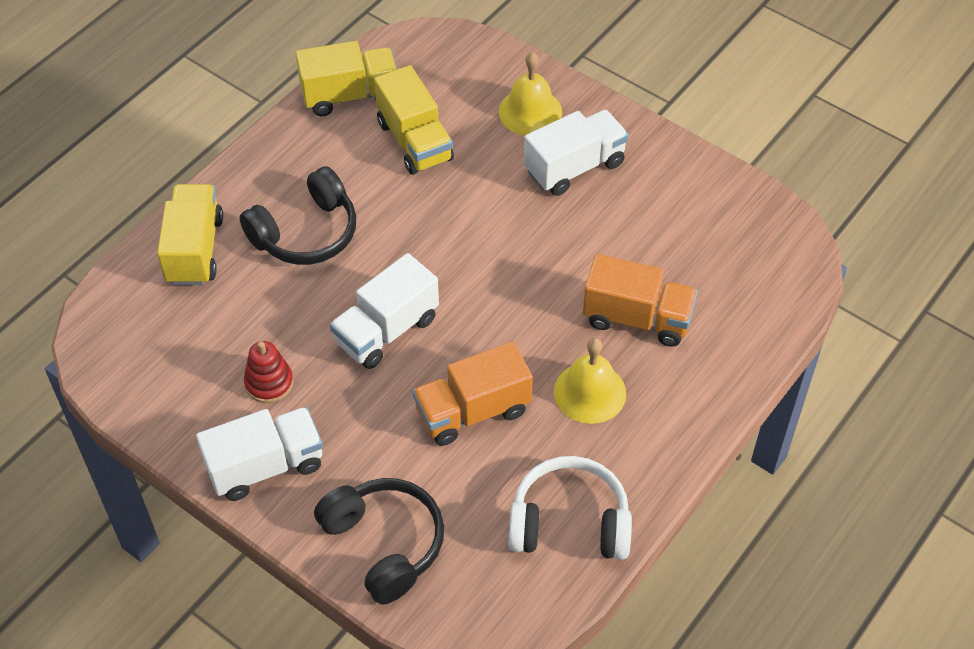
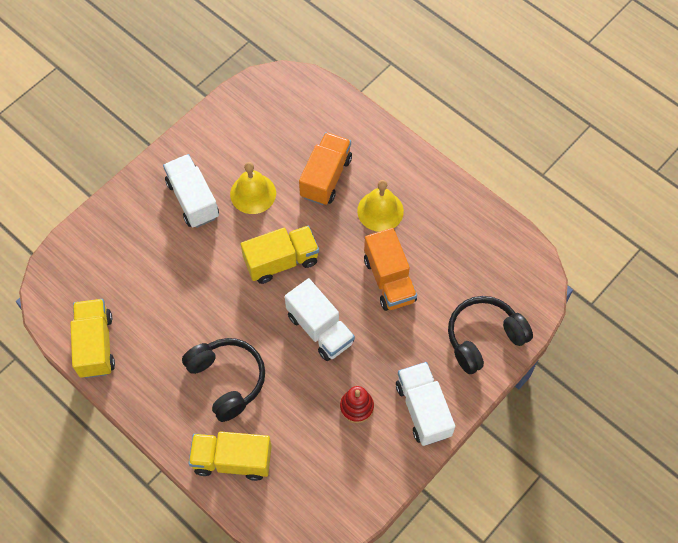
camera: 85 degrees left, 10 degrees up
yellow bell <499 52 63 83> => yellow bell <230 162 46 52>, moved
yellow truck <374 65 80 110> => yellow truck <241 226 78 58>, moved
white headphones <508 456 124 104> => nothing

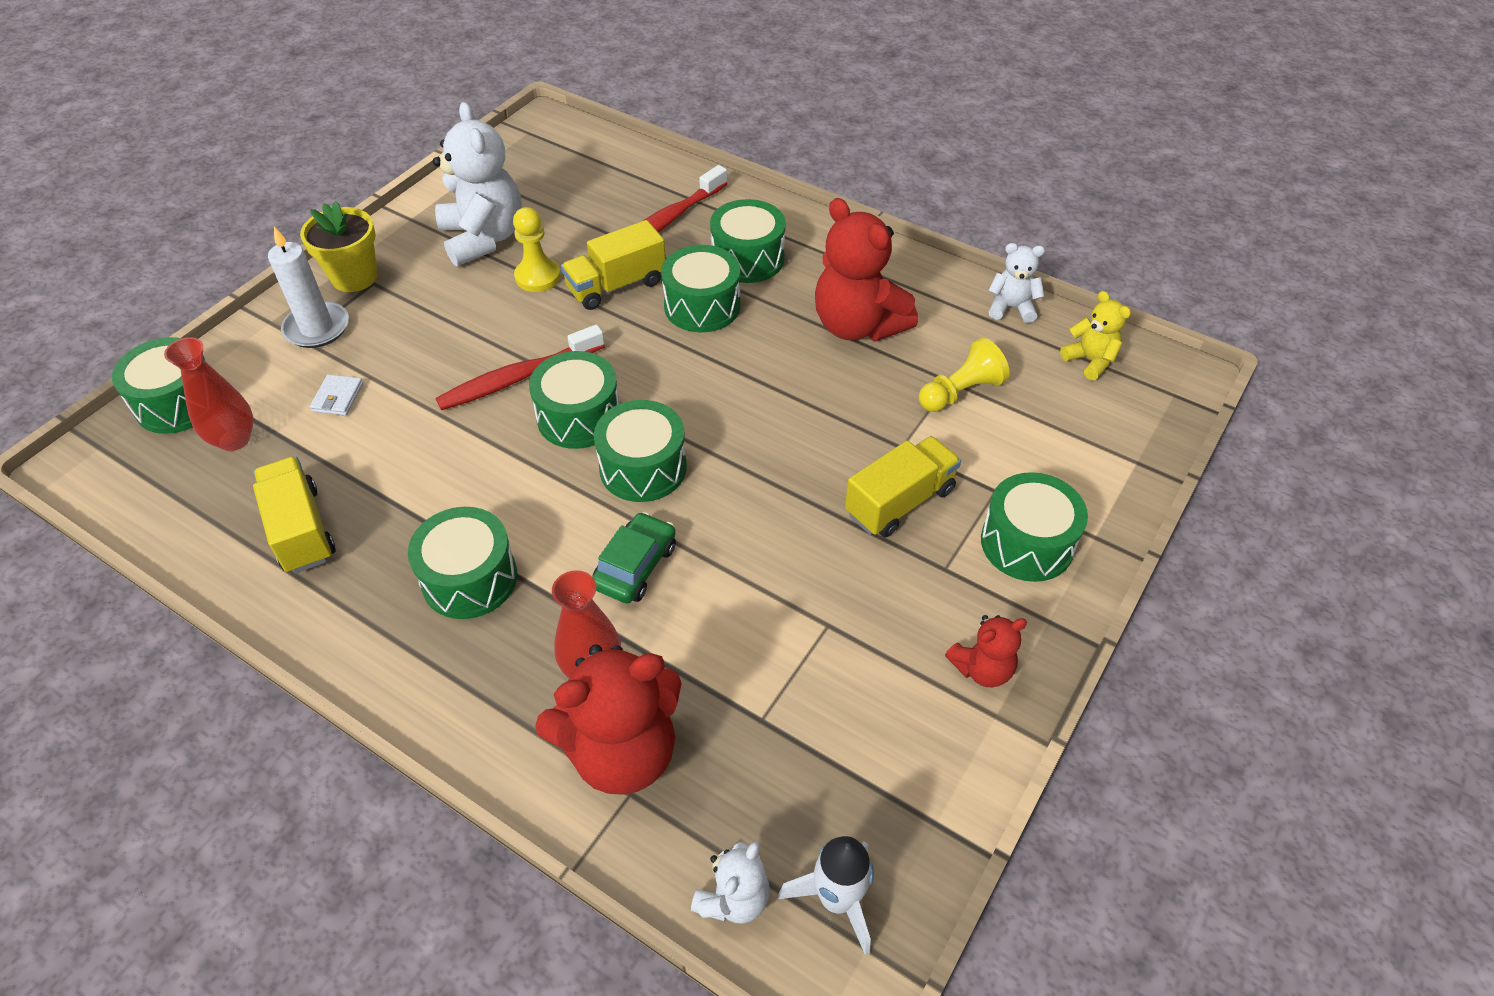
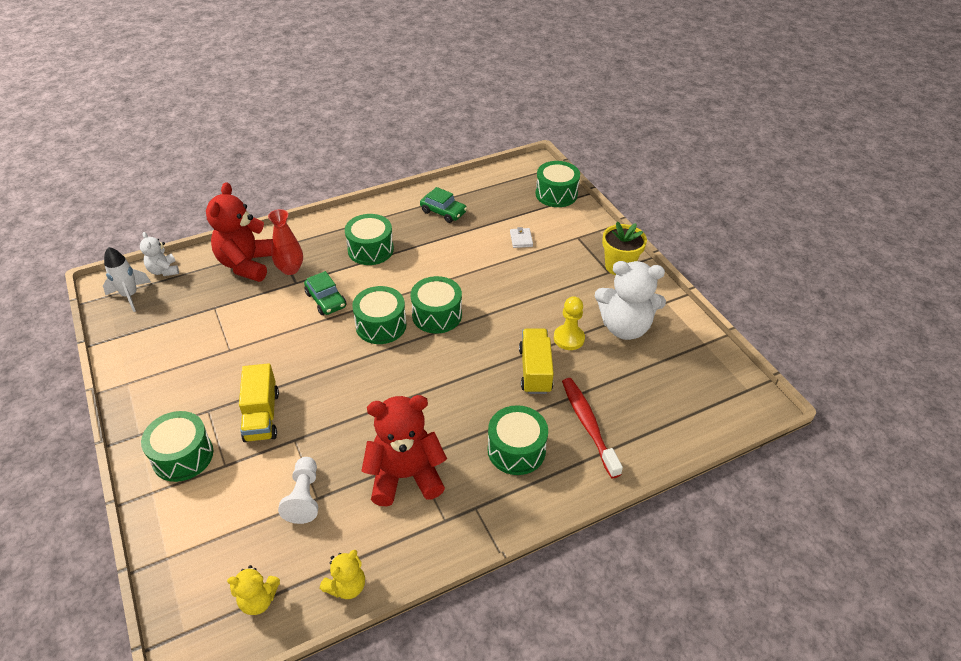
camera: 120 degrees right, 5 degrees down
white candle <268 227 81 121> => nothing
white teddy bear <988 243 57 80> => yellow teddy bear <320 550 45 49>
green drum <661 245 79 87> => nothing
red toothbrush <435 324 170 86> => nothing
red vase <164 337 89 114> => nothing
yellow pawn <919 338 91 74> => white pawn <278 457 40 67>
white wallet <310 374 53 42> => white wallet <510 227 23 21>, 45 degrees clockwise
yellow truck <253 456 82 117> => green car <420 187 47 36>
red teddy bear <945 615 82 72> => nothing

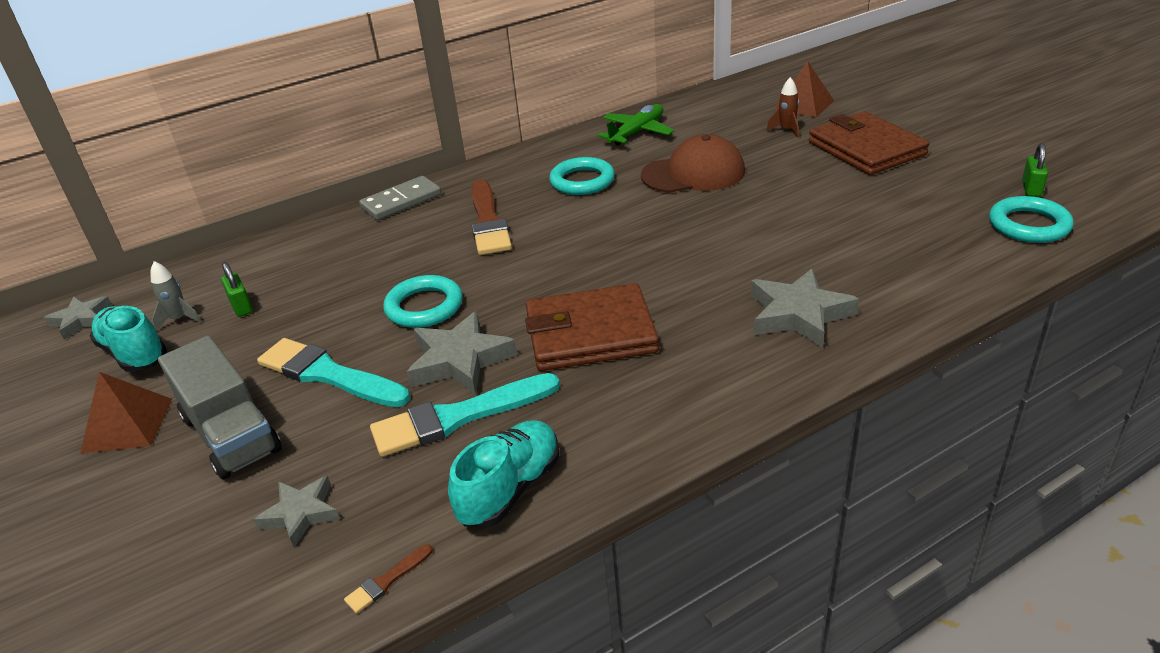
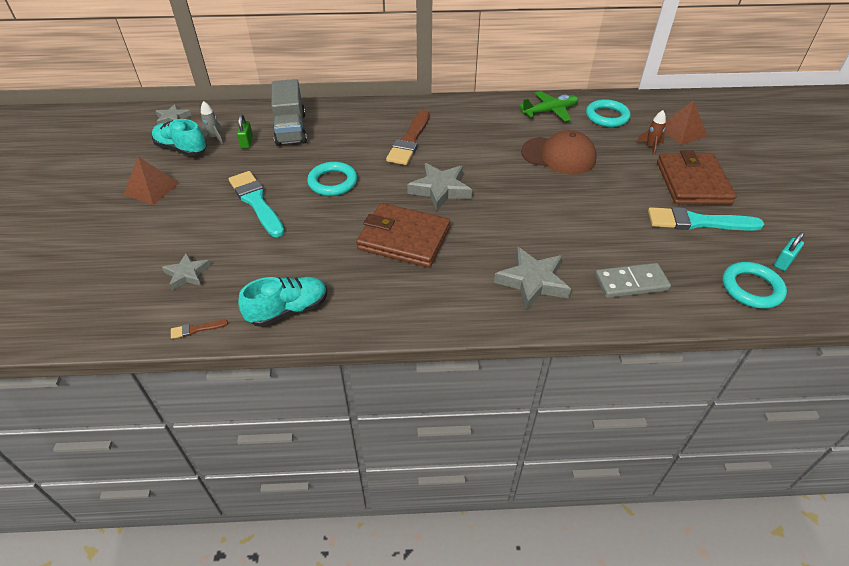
camera: 25 degrees right, 10 degrees up
green padlock <1022 143 26 54> => turquoise padlock <774 232 30 39>
turquoise ring <549 157 66 38> => turquoise ring <586 99 45 28>, moved
grey domino <359 176 82 44> => grey domino <595 263 76 35>, moved
turquoise shoe <90 306 77 66> => turquoise shoe <152 119 55 37>, 45 degrees counterclockwise
grey star <407 311 110 84> => grey star <407 163 65 48>, moved
grey truck <158 335 124 145> => grey truck <271 79 36 67>, moved
turquoise brush <370 373 190 84> => turquoise brush <648 207 116 23>, moved

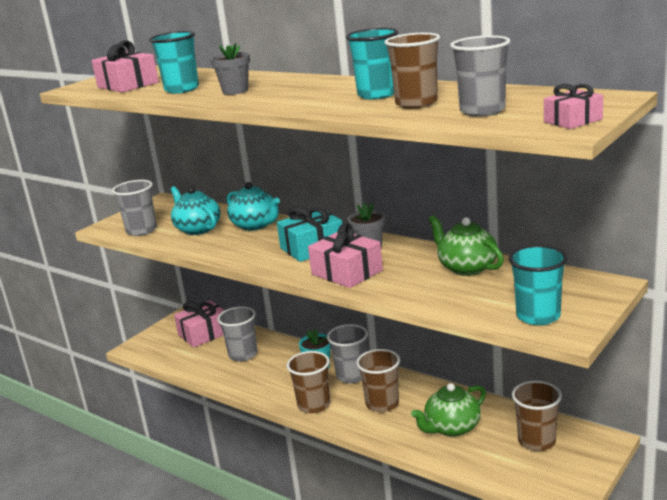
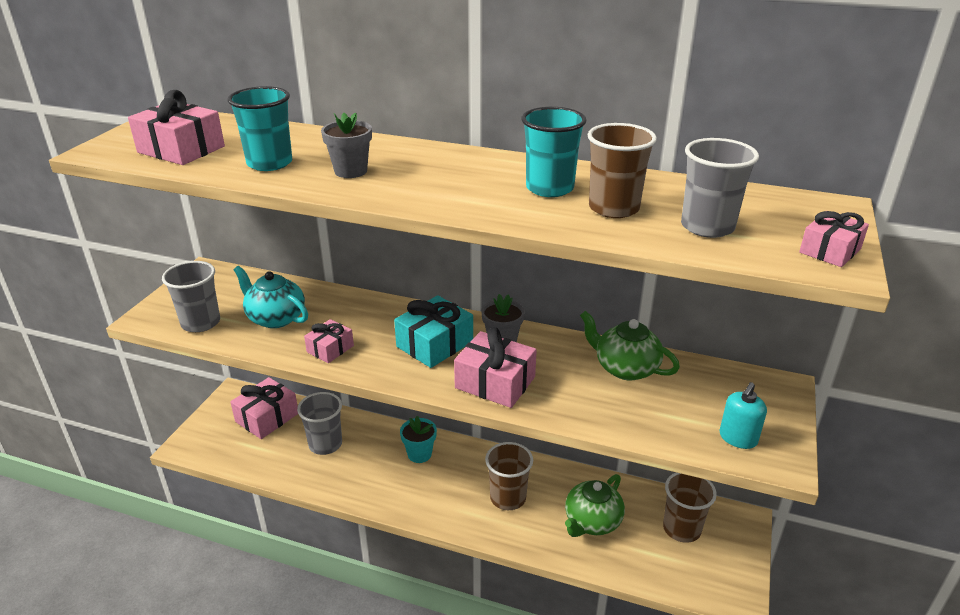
camera: 20 degrees left, 10 degrees up
turquoise teapot <227 182 53 49> => nothing
turquoise cup <509 245 58 80> => turquoise soap dispenser <720 382 47 67>
grey cup <327 324 41 59> => nothing
brown cup <287 351 43 62> => nothing
nothing => pink gift <304 319 50 44>

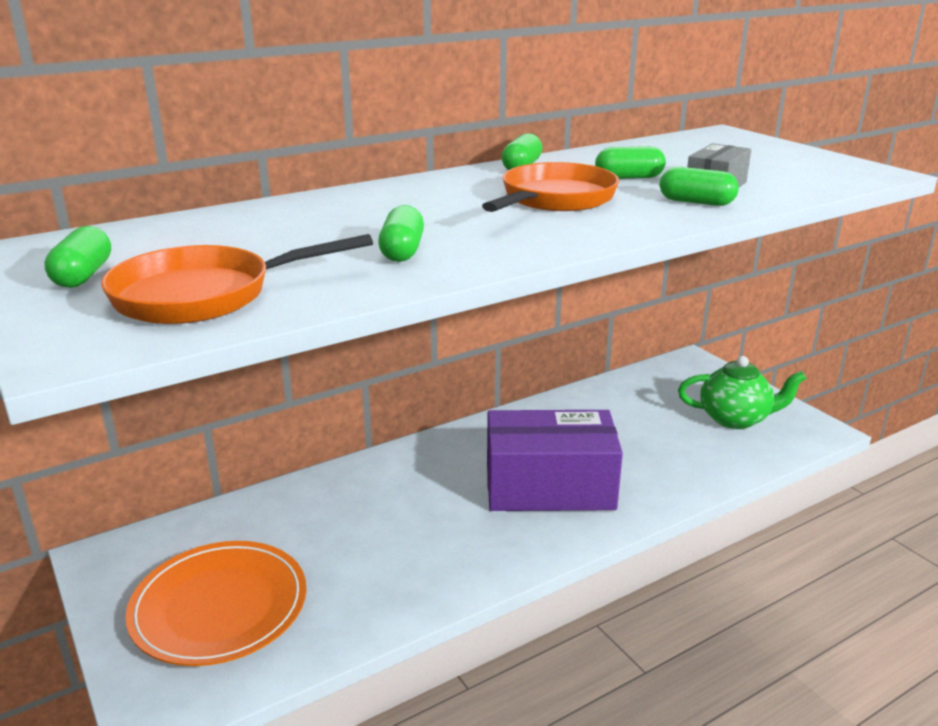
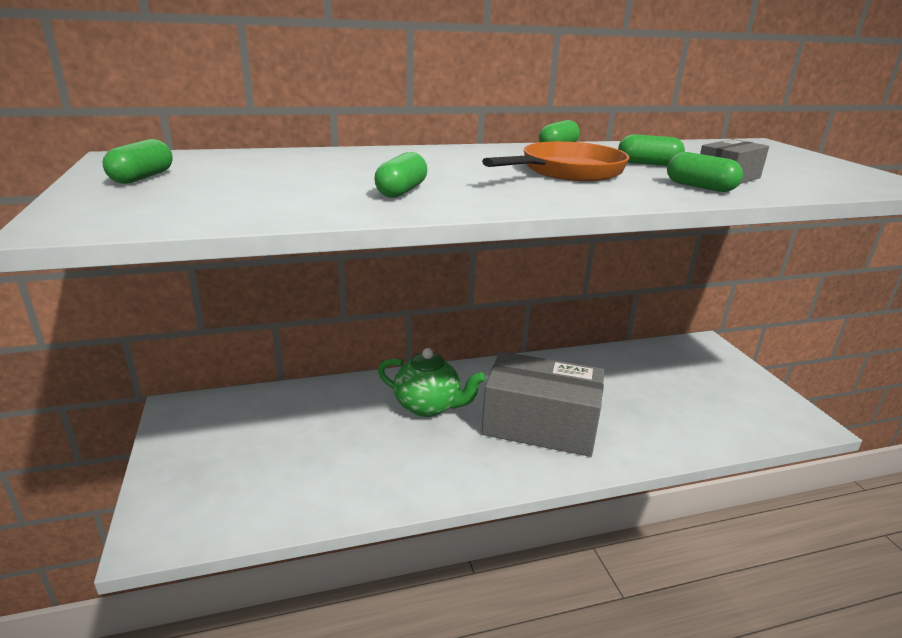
camera: 15 degrees right, 0 degrees up
orange pan <101 234 272 90> => nothing
green teapot <678 356 128 73> => green teapot <378 348 107 69>, moved
purple box <487 410 136 101> => grey box <481 351 123 106>
orange plate <125 541 182 125> => nothing

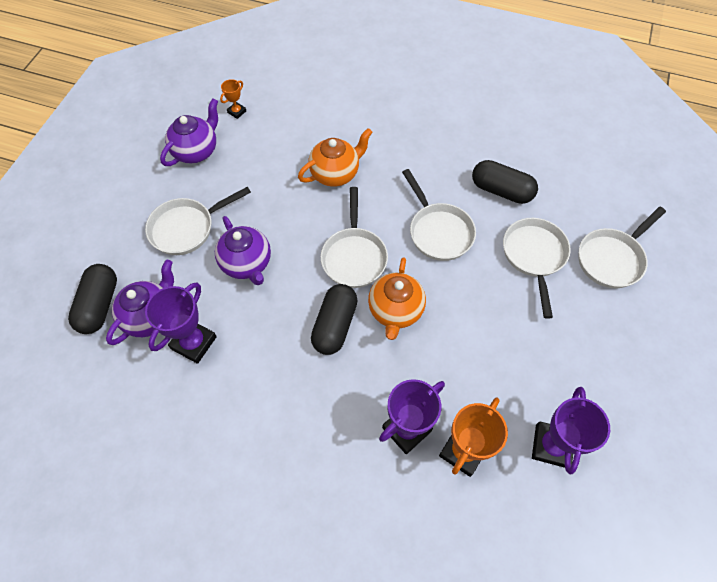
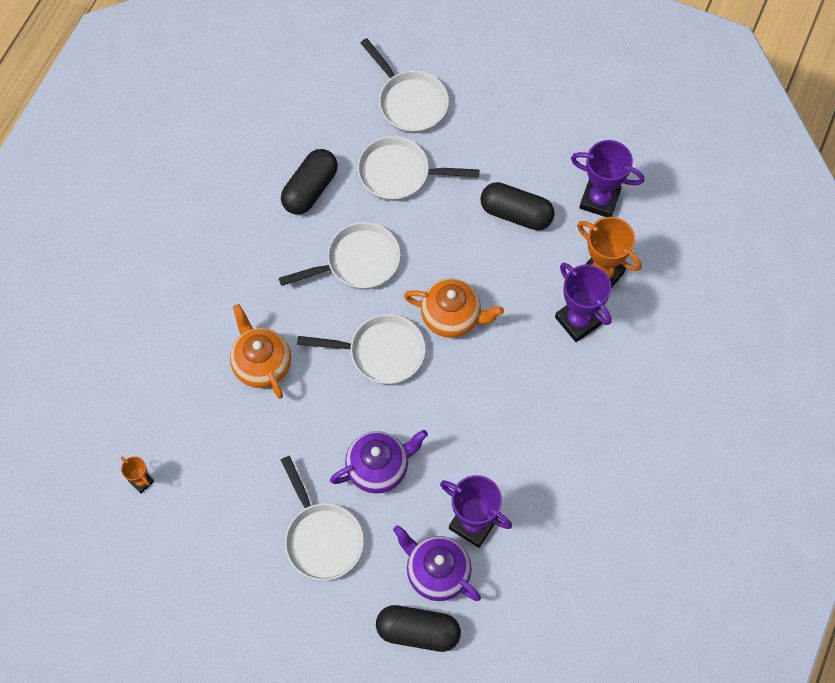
camera: 85 degrees left, 5 degrees up
purple teapot <160 98 58 68> => nothing
black capsule <311 284 47 71> => black capsule <480 182 74 48>, moved

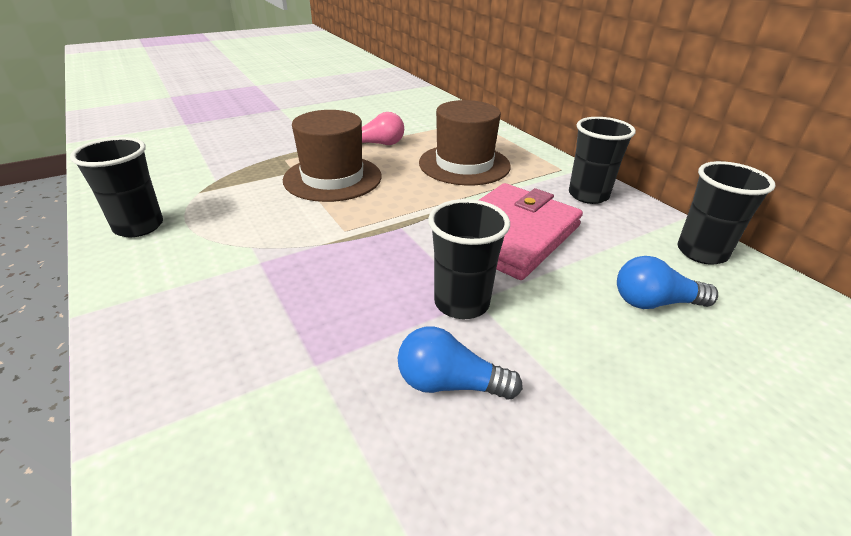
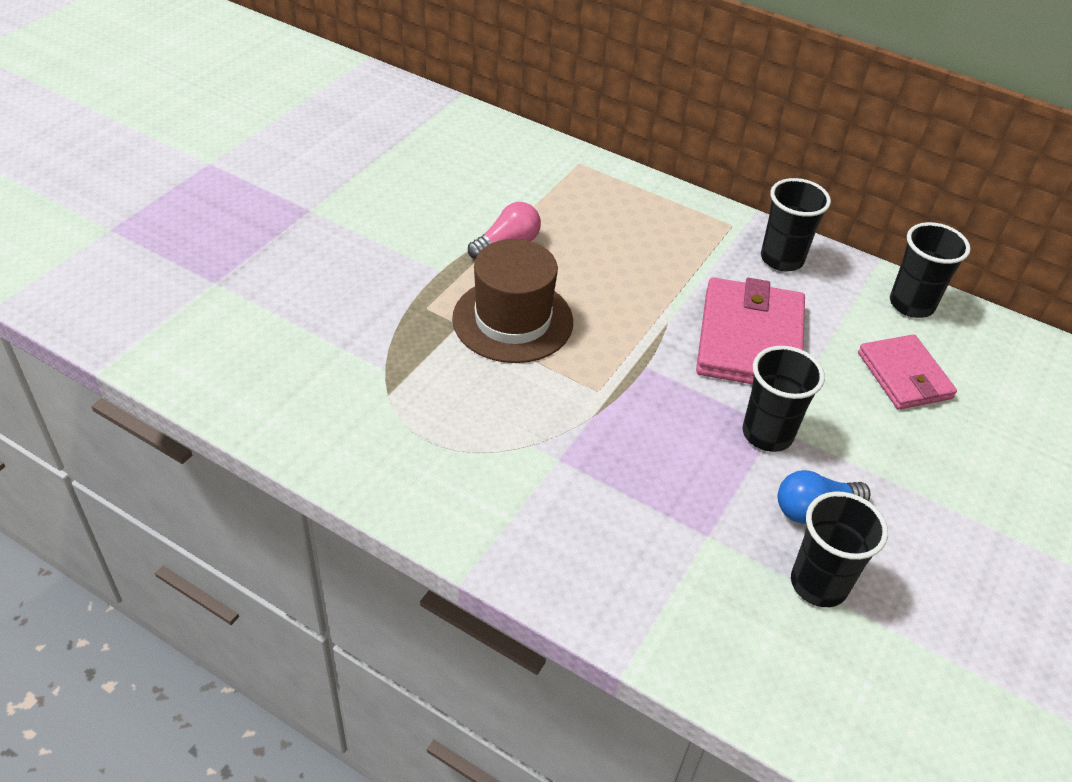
camera: 30 degrees left, 10 degrees up
brown hat <419 100 92 85> => nothing
black cup <70 137 93 100> => black cup <791 491 97 116>, moved
blue light bulb <617 256 101 53> => pink wallet <858 334 99 76>

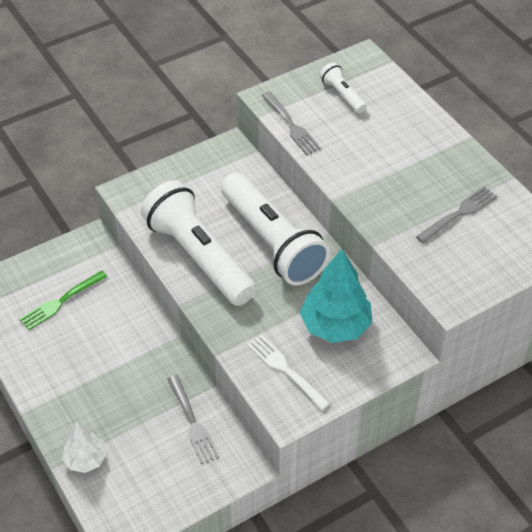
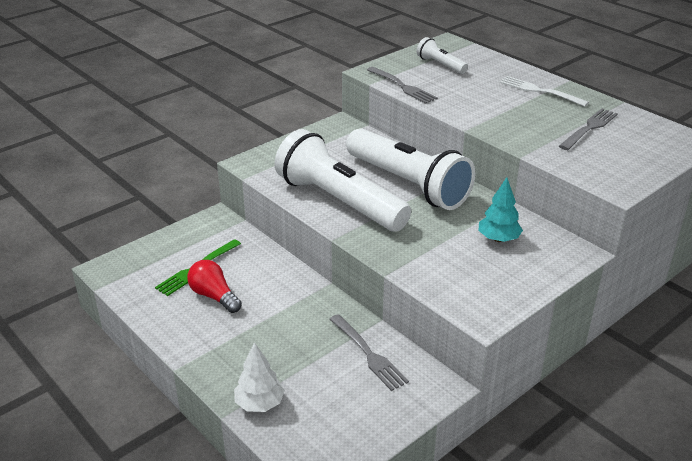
camera: 10 degrees left, 15 degrees down
turquoise tree <300 249 73 94> => turquoise tree <479 177 44 65>, x0.59
white fork <247 335 83 75> => white fork <499 76 90 31>, moved
nothing => red light bulb <187 260 55 53>

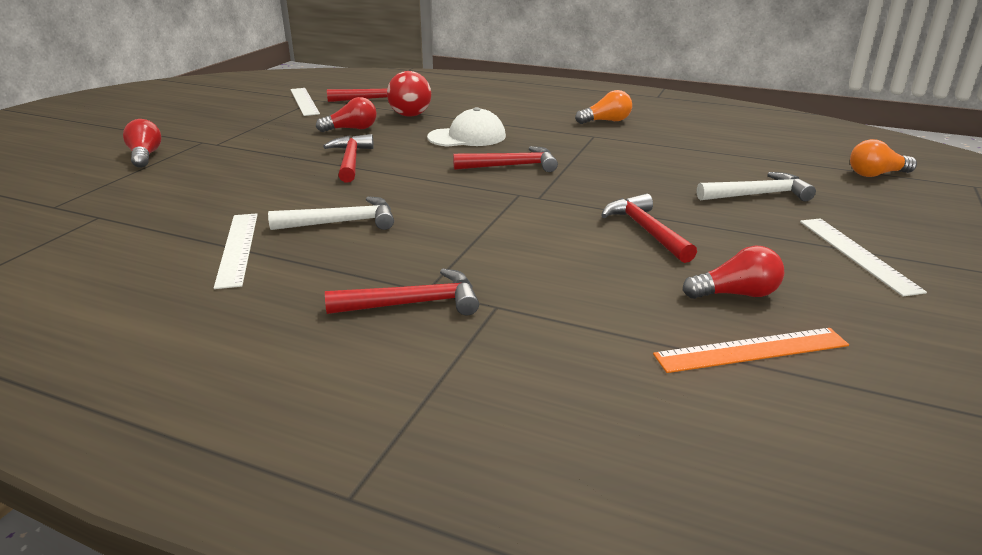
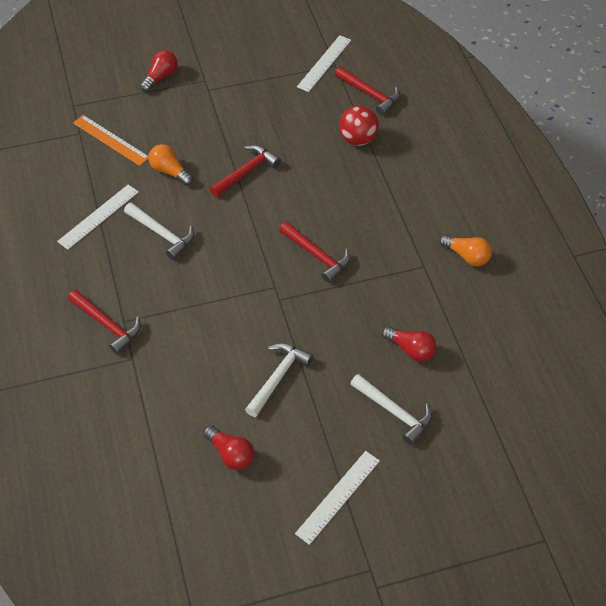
camera: 50 degrees right, 25 degrees up
red light bulb <316 97 61 35> => red light bulb <382 326 55 36>, moved
white cap <427 107 79 40> => nothing
orange light bulb <850 139 67 38> => orange light bulb <148 144 45 42>, moved
red hammer <601 194 96 69> => white hammer <245 343 68 74>
orange ruler <653 328 196 45> => orange ruler <73 115 76 51>, moved

